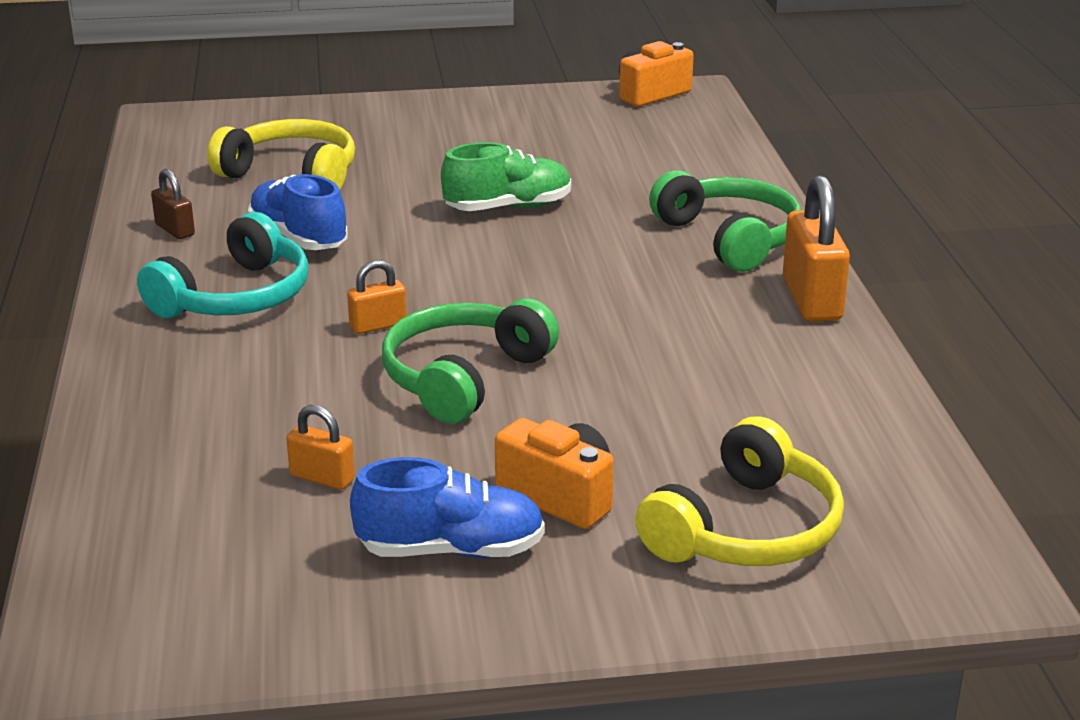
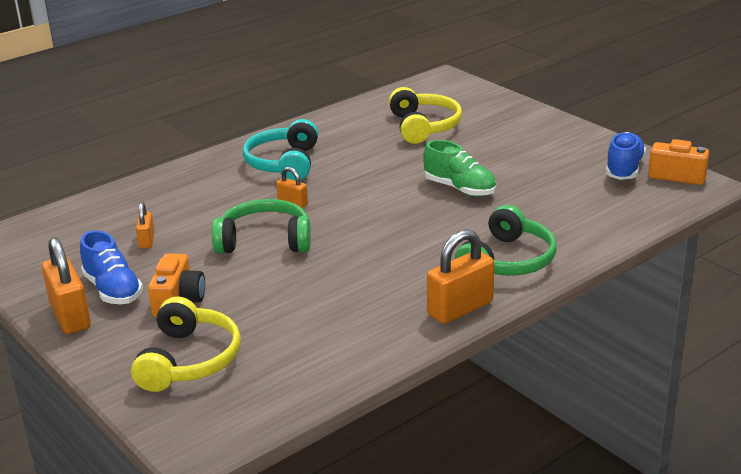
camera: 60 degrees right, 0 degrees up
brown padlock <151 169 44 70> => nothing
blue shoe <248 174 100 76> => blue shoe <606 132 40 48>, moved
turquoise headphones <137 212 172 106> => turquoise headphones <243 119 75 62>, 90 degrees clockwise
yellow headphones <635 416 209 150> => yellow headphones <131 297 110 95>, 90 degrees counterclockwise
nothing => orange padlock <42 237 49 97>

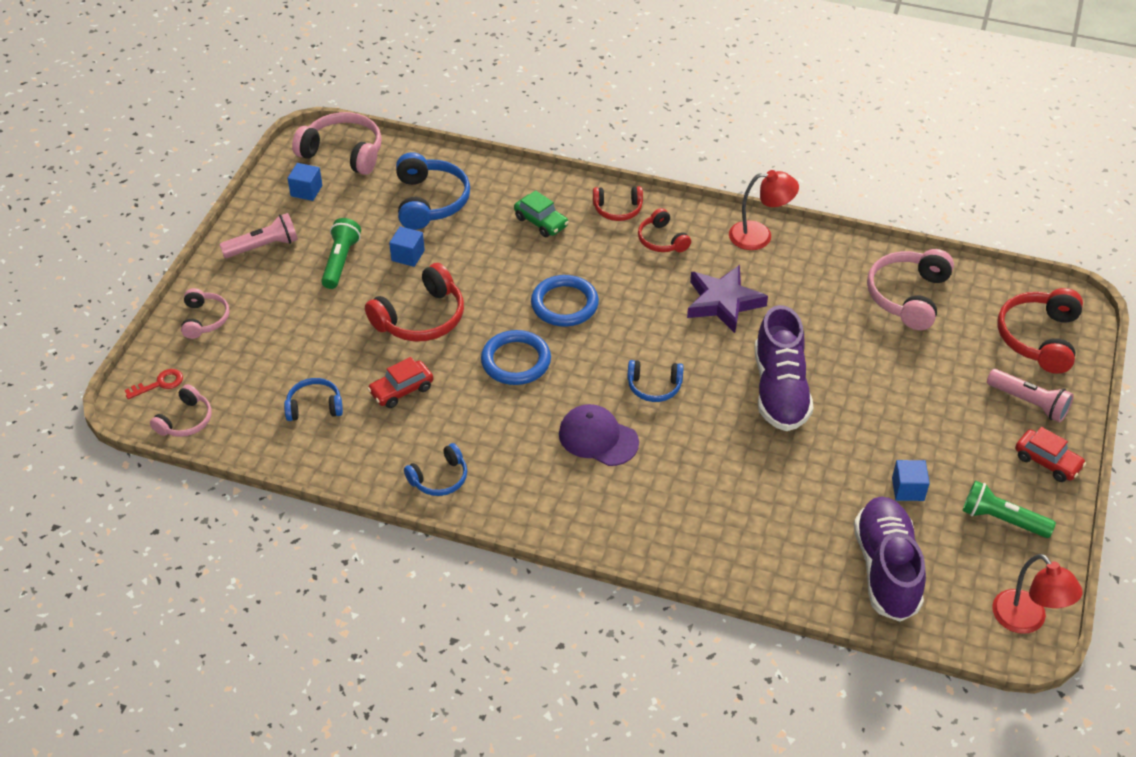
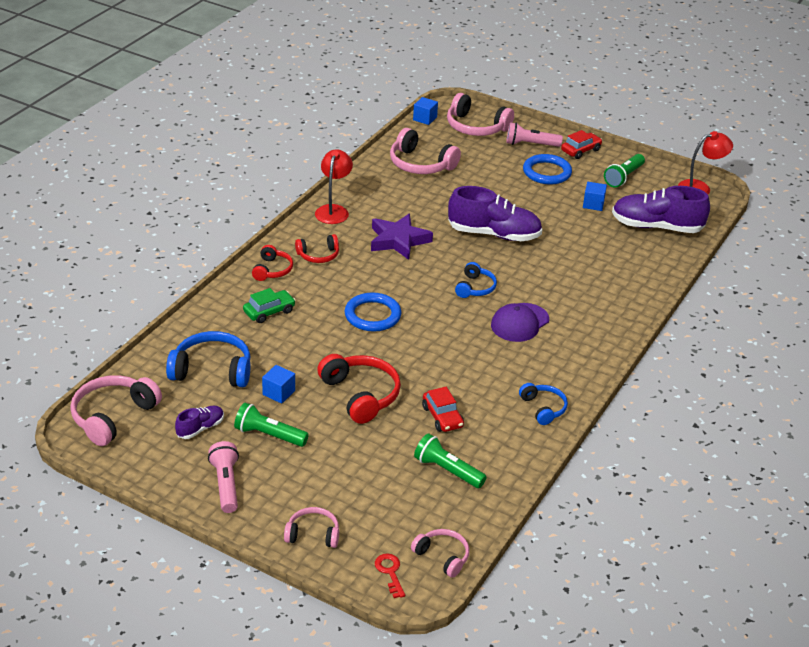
camera: 80 degrees left, 10 degrees down
blue cube <288 163 34 38> => blue cube <413 97 25 28>, moved
red headphones <998 288 85 86> => pink headphones <447 93 67 43>
blue ring <481 330 70 55> => blue ring <523 154 49 31>, moved
pink flashlight <987 369 87 53> => pink flashlight <506 122 57 25>, 135 degrees counterclockwise
blue headphones <284 378 59 43> => green flashlight <414 434 73 54>
nothing => purple shoe <175 406 49 33>

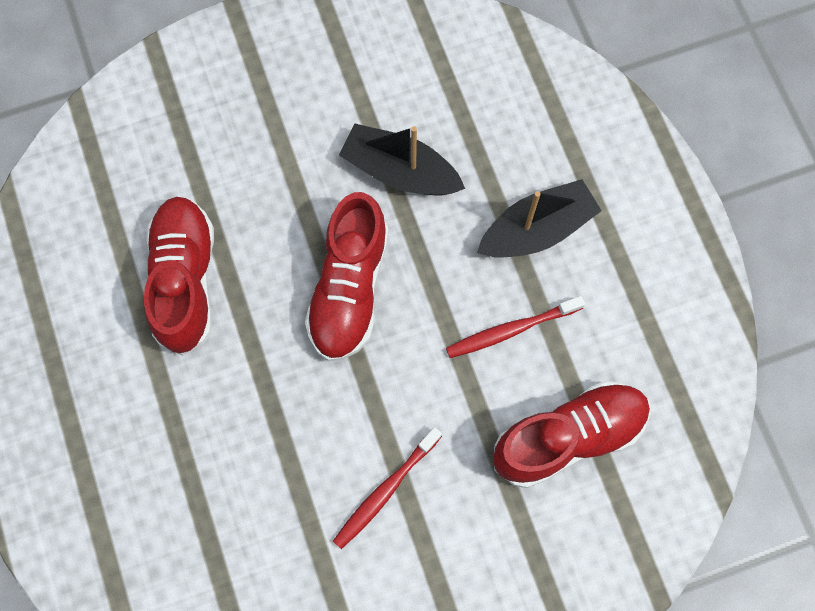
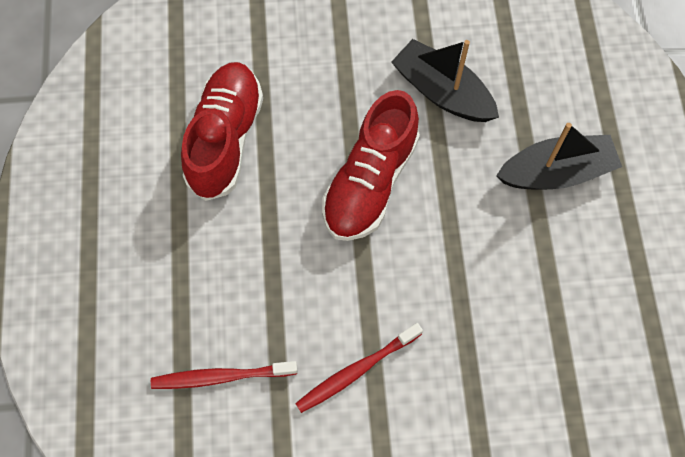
camera: 15 degrees right, 5 degrees down
red toothbrush <446 296 139 62> => red toothbrush <151 361 147 28>, moved
red shoe <493 381 157 107> => nothing

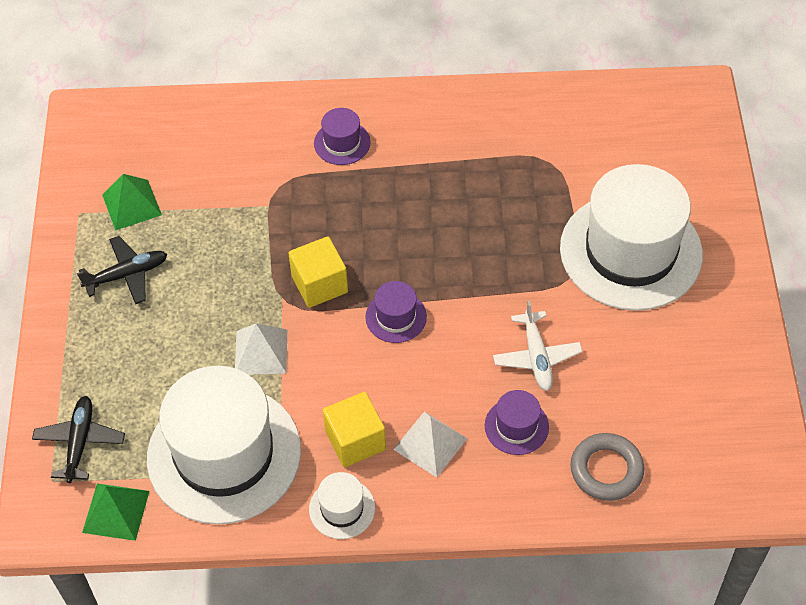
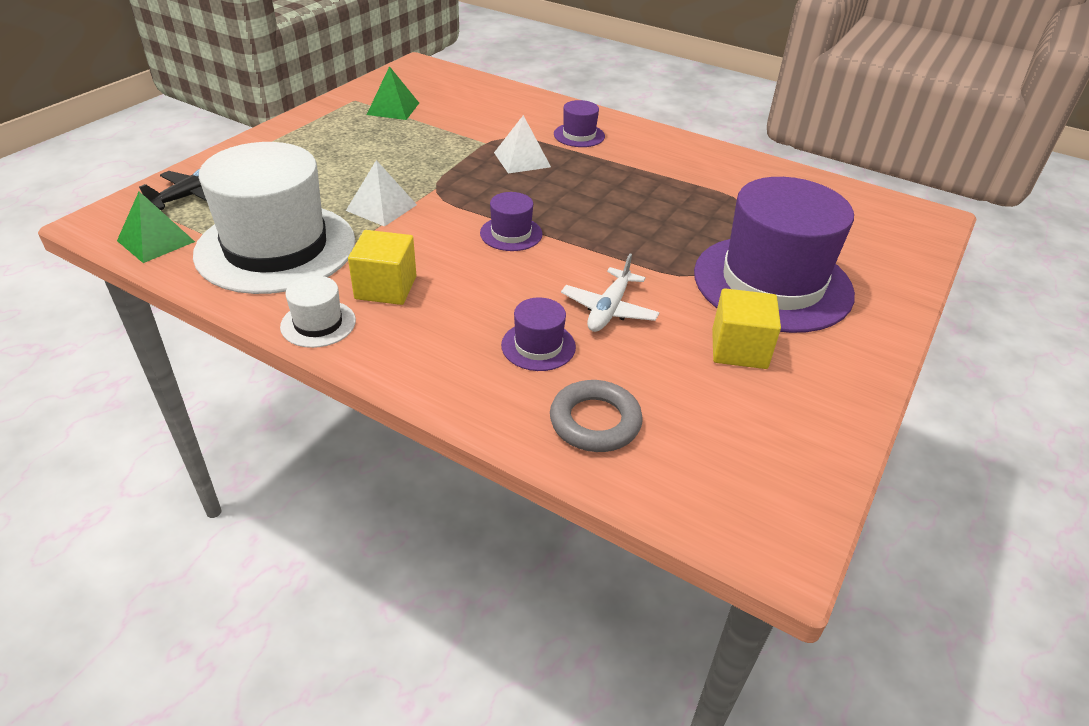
camera: 30 degrees right, 15 degrees down
white hat <560 164 143 147> => purple hat <694 177 161 156>
black plane <77 236 90 68> => nothing
yellow cube <288 236 60 72> => yellow cube <712 288 69 81>, moved
white pyramid <393 411 75 66> => white pyramid <494 115 57 59>, moved

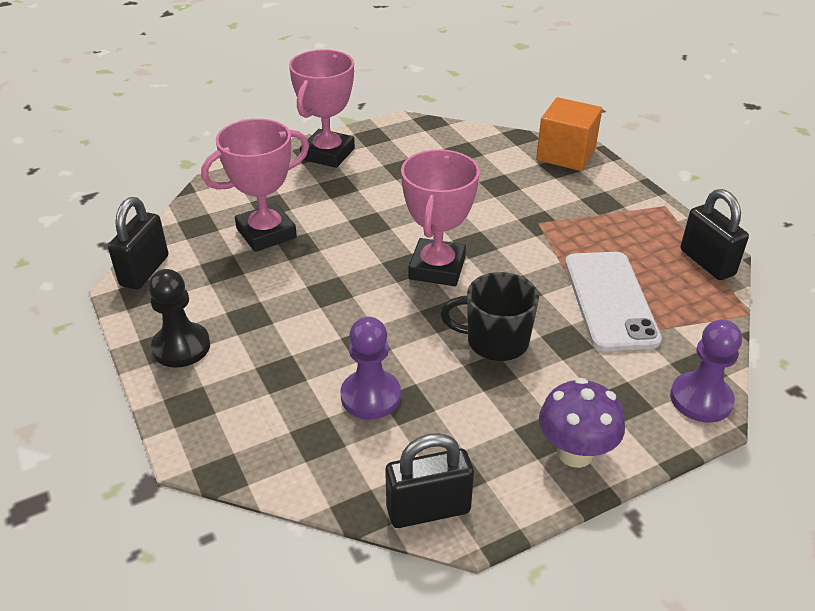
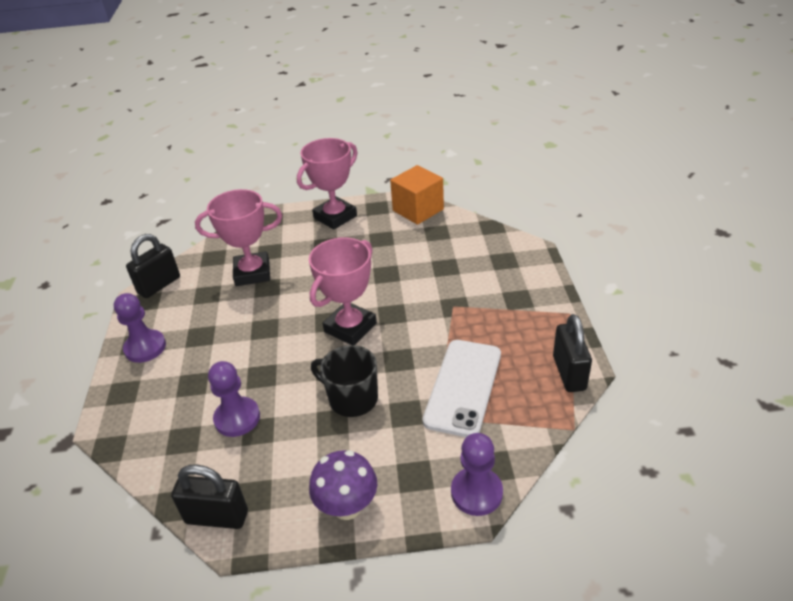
camera: 25 degrees right, 0 degrees up
orange cube <536 97 66 74> => orange cube <390 165 54 60>, moved
black pawn <148 269 62 99> => purple pawn <114 293 52 70>

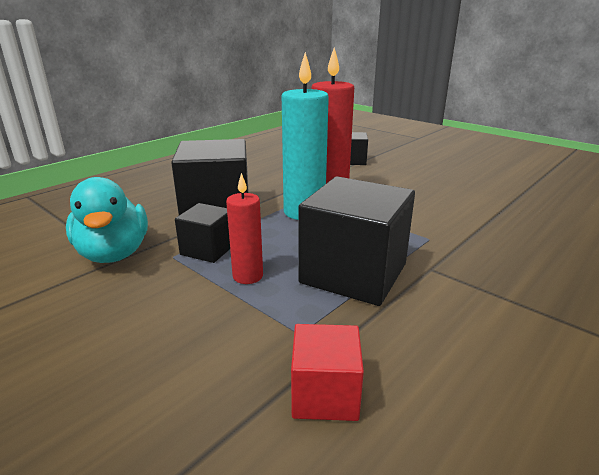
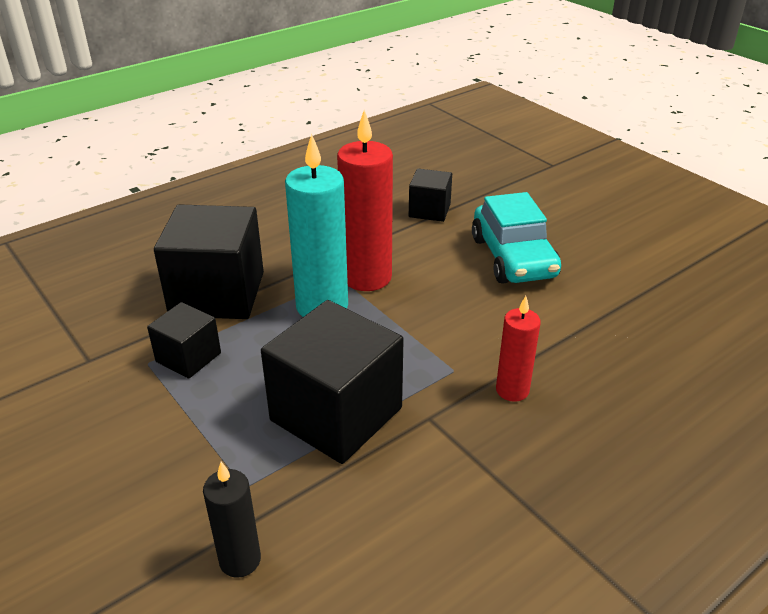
camera: 10 degrees right, 10 degrees up
red candle <226 173 37 111> => red candle <496 296 45 106>, moved
turquoise duck <66 177 82 86> => nothing
red cube <291 324 73 97> => black candle <203 462 58 116>
nothing => turquoise car <472 192 89 91>

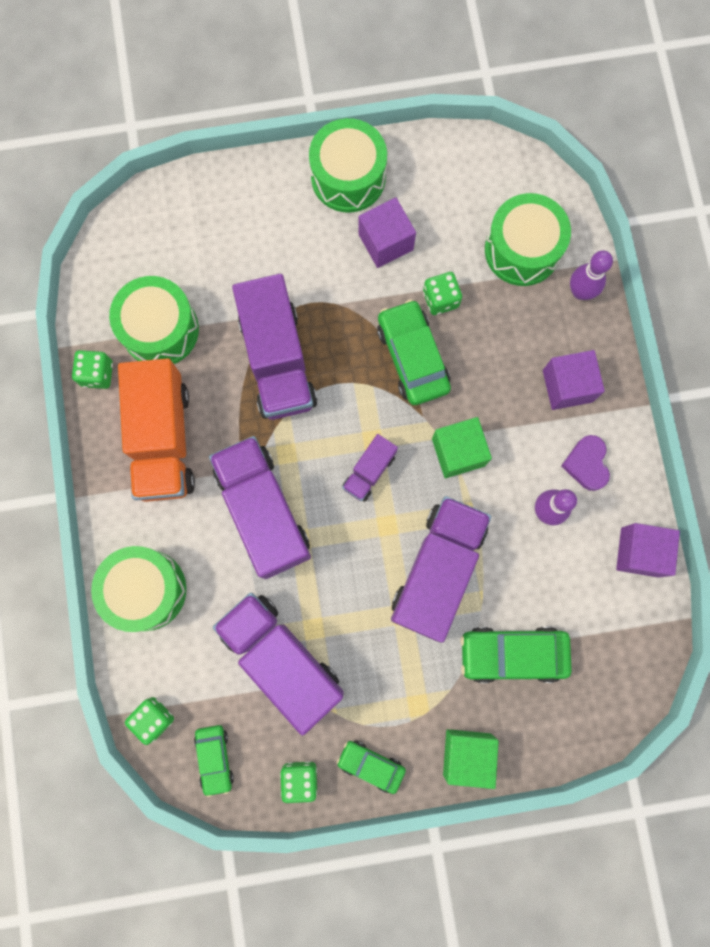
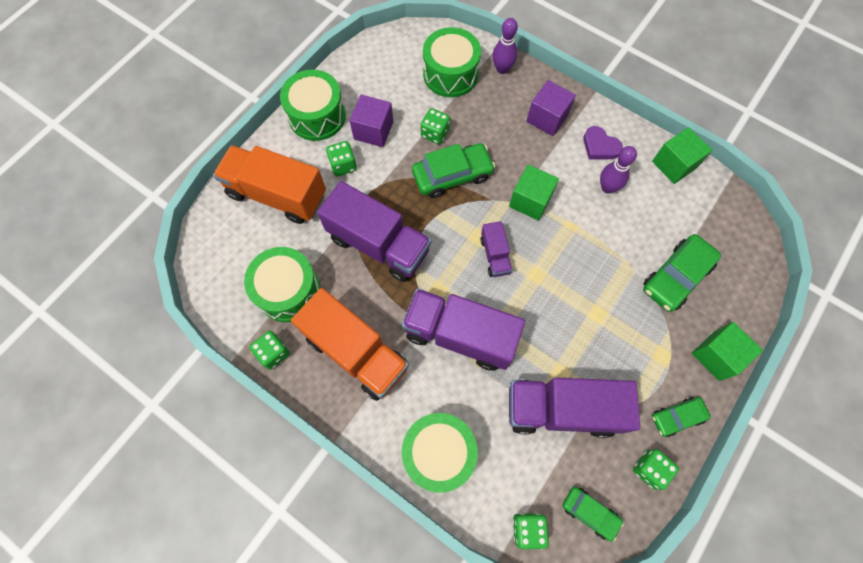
camera: 45 degrees left, 10 degrees down
green car <377 299 74 106> => green car <412 143 83 55>, 135 degrees clockwise
purple truck <391 496 100 147> => nothing
purple cube <616 523 64 55> => green cube <652 127 60 57>
nothing => green dice <326 141 31 35>
nothing => orange truck <213 145 113 79>

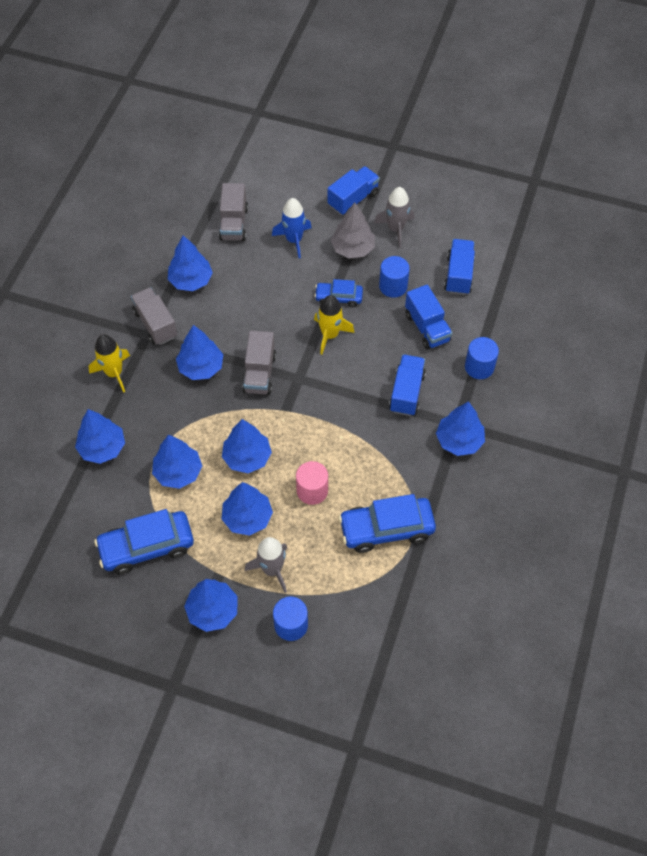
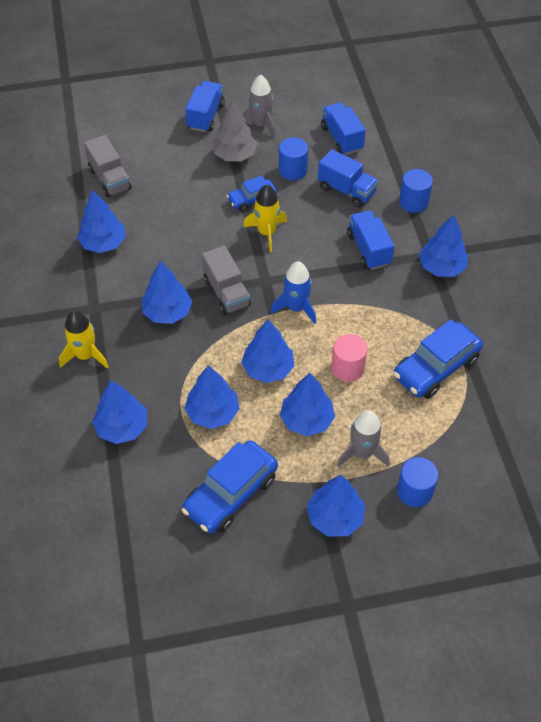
camera: 30 degrees left, 5 degrees down
blue rocket <272 198 40 60> => blue rocket <270 261 46 63>, moved
grey truck <131 287 46 58> => nothing

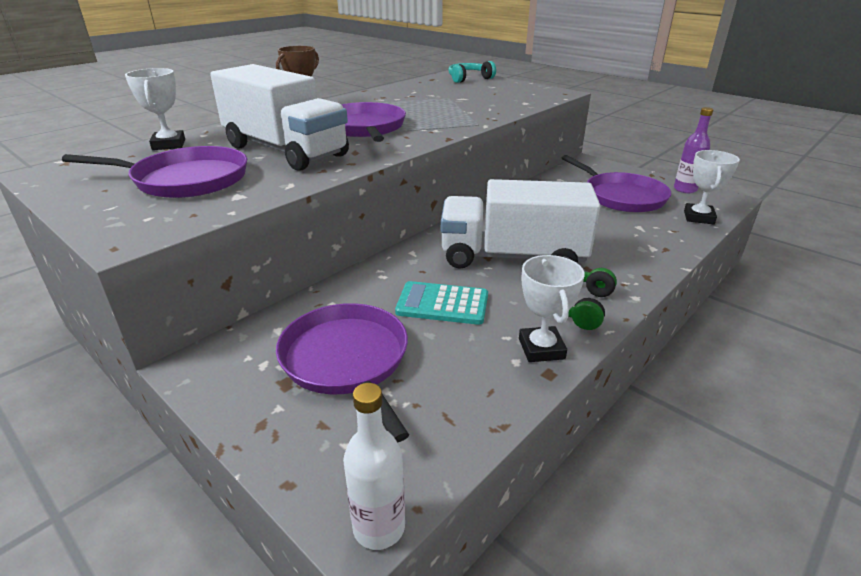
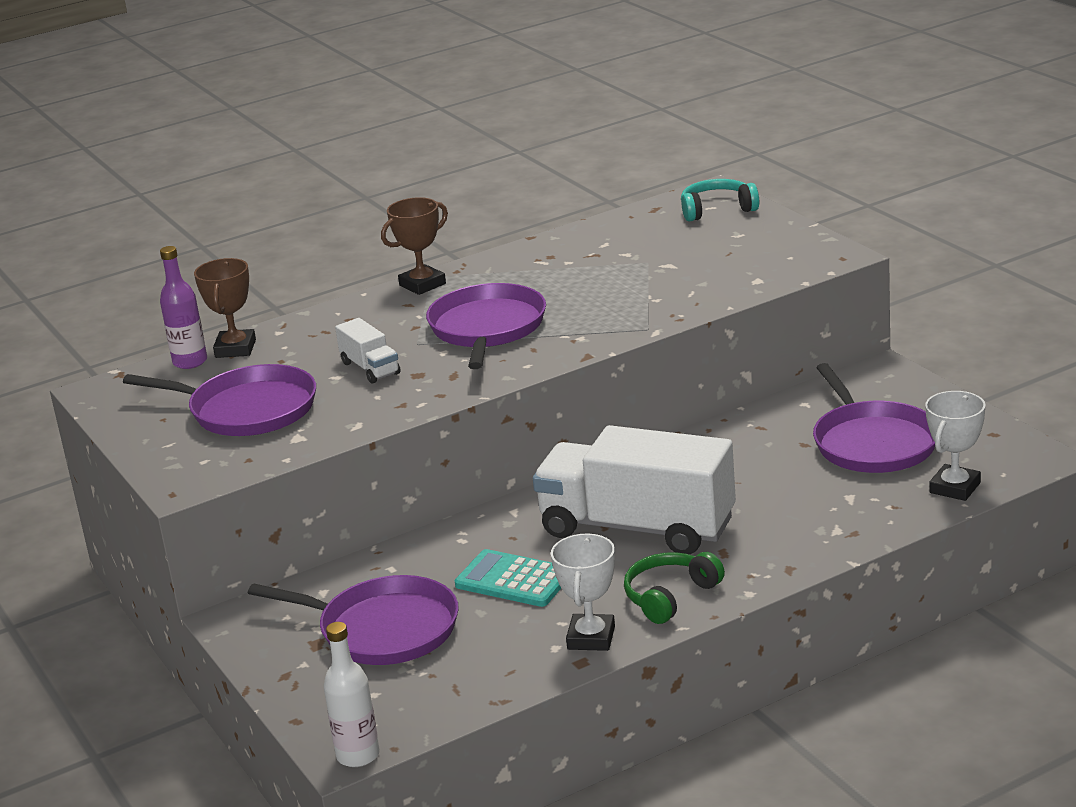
camera: 20 degrees right, 5 degrees down
white truck <210 64 139 107> => white truck <335 318 66 66>, x0.43
white trophy <125 68 60 82> => brown trophy <194 258 62 100>
purple bottle <674 107 40 86> => purple bottle <160 246 47 123>, moved
purple pan <276 303 133 139> => purple pan <248 575 211 90>, 120 degrees clockwise

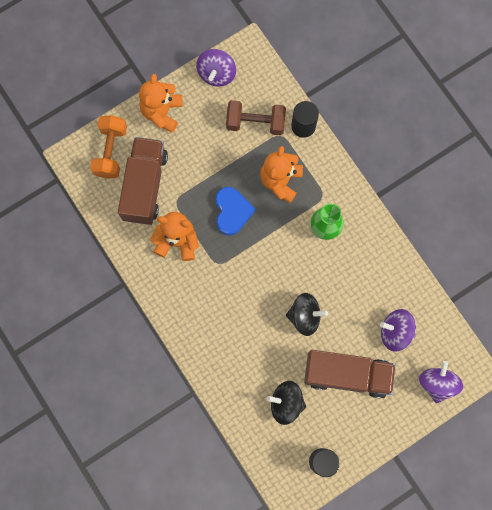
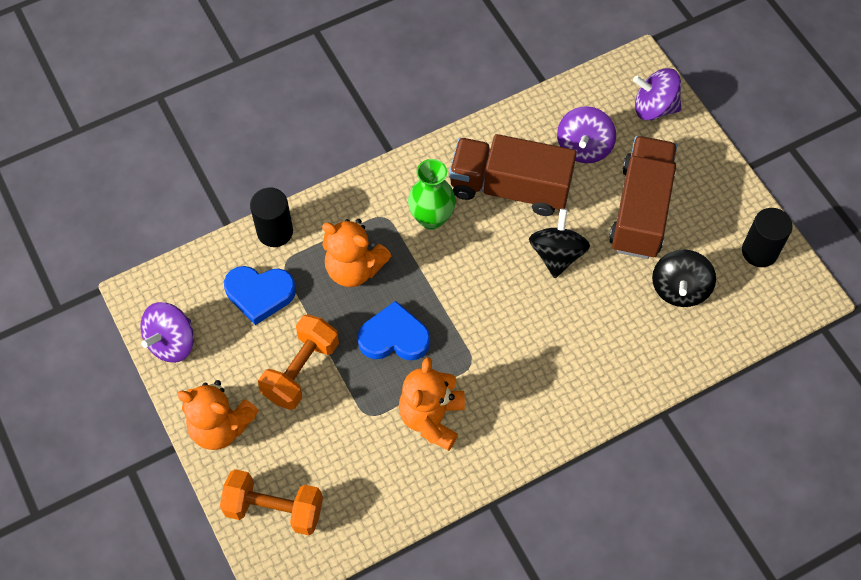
camera: 85 degrees left, 15 degrees down
purple spinning top <196 49 40 38> => purple spinning top <141 302 53 61>, 105 degrees clockwise
brown dumbbell <226 100 60 35> => blue heart <224 266 72 59>
brown truck <118 137 50 88> => brown truck <449 134 128 82>, moved
nothing => orange dumbbell <258 314 81 96>

